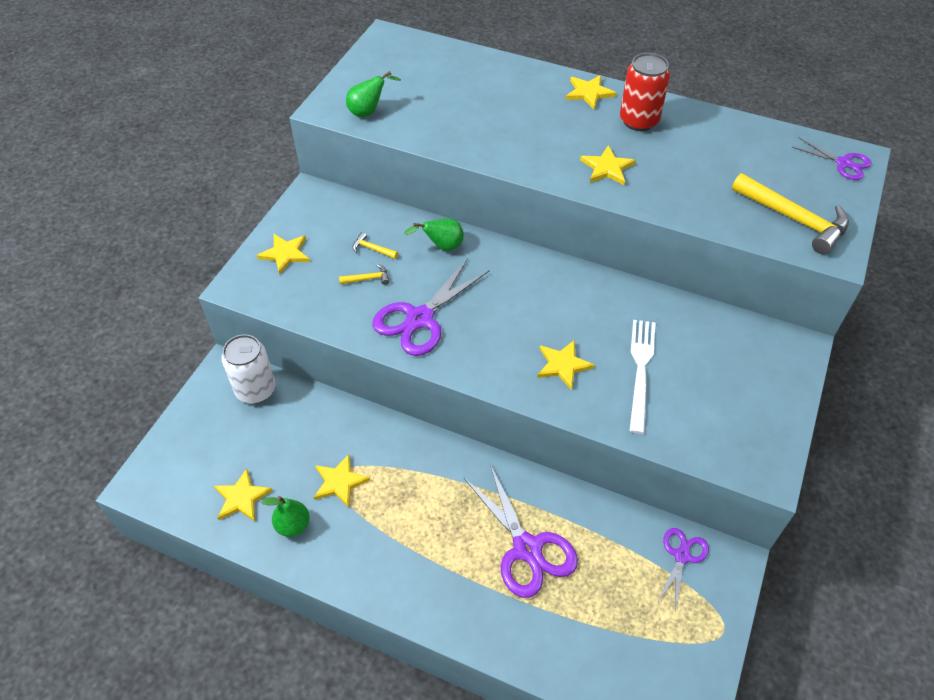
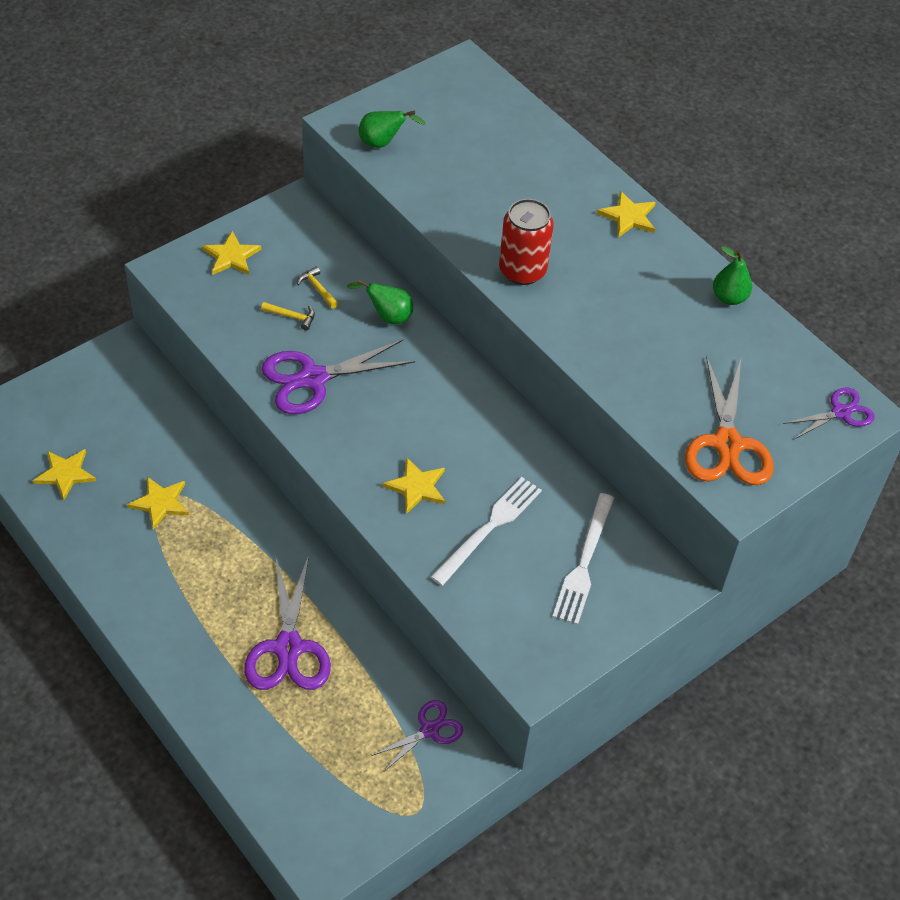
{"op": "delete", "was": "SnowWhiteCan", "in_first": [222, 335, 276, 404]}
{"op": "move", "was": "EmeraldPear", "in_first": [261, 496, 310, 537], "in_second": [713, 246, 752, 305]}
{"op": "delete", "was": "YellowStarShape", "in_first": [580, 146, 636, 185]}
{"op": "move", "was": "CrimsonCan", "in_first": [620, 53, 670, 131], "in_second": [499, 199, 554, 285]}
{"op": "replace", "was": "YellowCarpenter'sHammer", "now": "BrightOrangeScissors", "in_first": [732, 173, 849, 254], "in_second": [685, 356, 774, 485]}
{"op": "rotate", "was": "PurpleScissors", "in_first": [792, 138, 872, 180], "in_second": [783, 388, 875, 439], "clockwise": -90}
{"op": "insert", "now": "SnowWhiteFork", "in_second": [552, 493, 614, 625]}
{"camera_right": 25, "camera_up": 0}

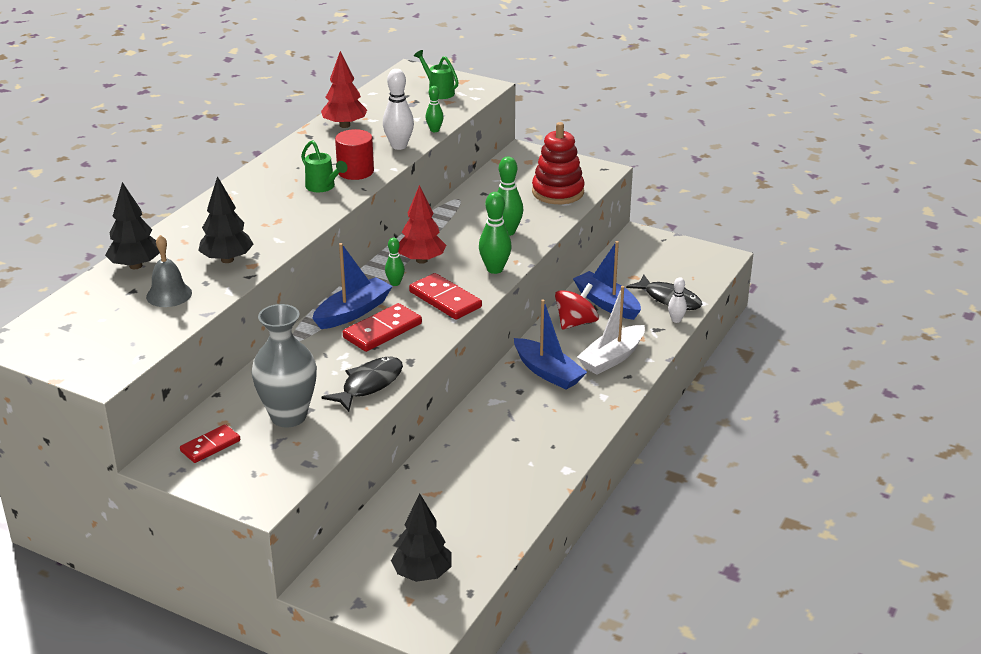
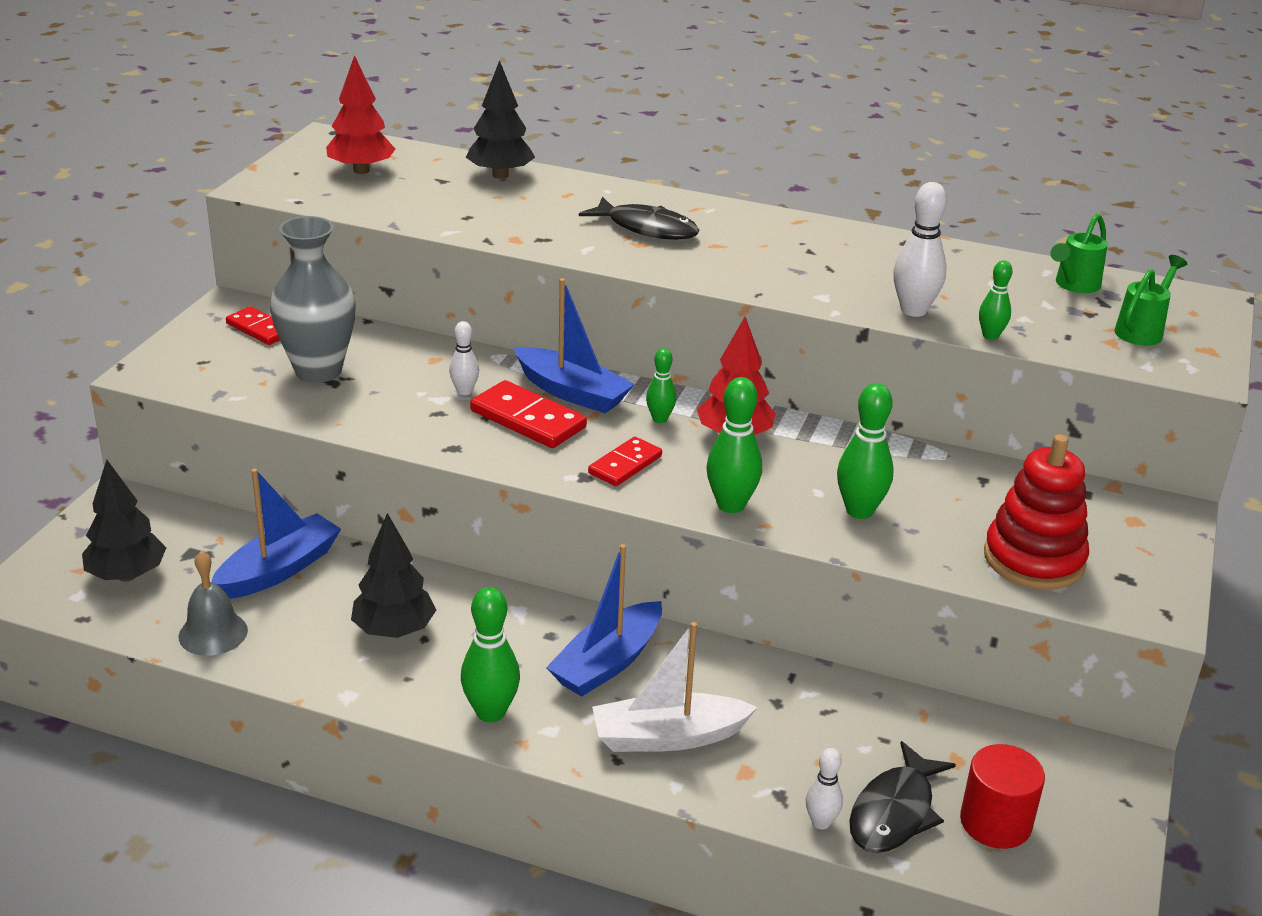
{"op": "move", "was": "GreyBell", "in_first": [146, 235, 192, 307], "in_second": [179, 551, 248, 656]}
{"op": "move", "was": "BlackTree", "in_first": [198, 176, 254, 263], "in_second": [351, 513, 436, 638]}
{"op": "move", "was": "EmeraldWateringCan", "in_first": [301, 140, 348, 192], "in_second": [1051, 213, 1108, 293]}
{"op": "move", "was": "CrimsonTree", "in_first": [321, 51, 367, 128], "in_second": [326, 55, 395, 174]}
{"op": "move", "was": "BlackFishFigure", "in_first": [322, 357, 403, 412], "in_second": [579, 197, 699, 240]}
{"op": "move", "was": "CrimsonCylinderShape", "in_first": [335, 129, 374, 180], "in_second": [960, 744, 1045, 849]}
{"op": "resize", "was": "CrimsonDominoTile", "in_first": [409, 273, 482, 319], "in_second": [588, 437, 662, 486], "ratio": 0.65}
{"op": "delete", "was": "CrimsonSpinningTop", "in_first": [555, 283, 599, 330]}
{"op": "move", "was": "BlueSailboat", "in_first": [573, 241, 641, 320], "in_second": [211, 468, 341, 599]}
{"op": "rotate", "was": "SnowWhiteSailboat", "in_first": [577, 286, 645, 374], "in_second": [592, 622, 758, 752], "clockwise": -45}
{"op": "insert", "now": "SnowWhiteTenpin", "in_second": [449, 321, 479, 395]}
{"op": "insert", "now": "EmeraldTenpin", "in_second": [461, 587, 520, 722]}
{"camera_right": 80, "camera_up": 0}

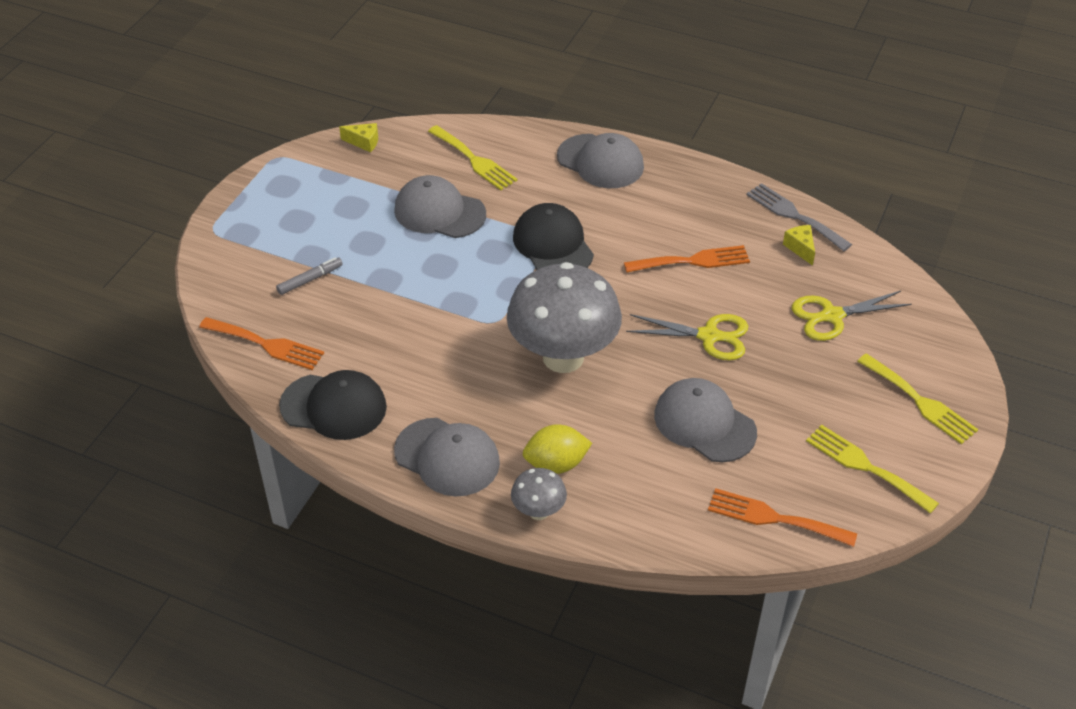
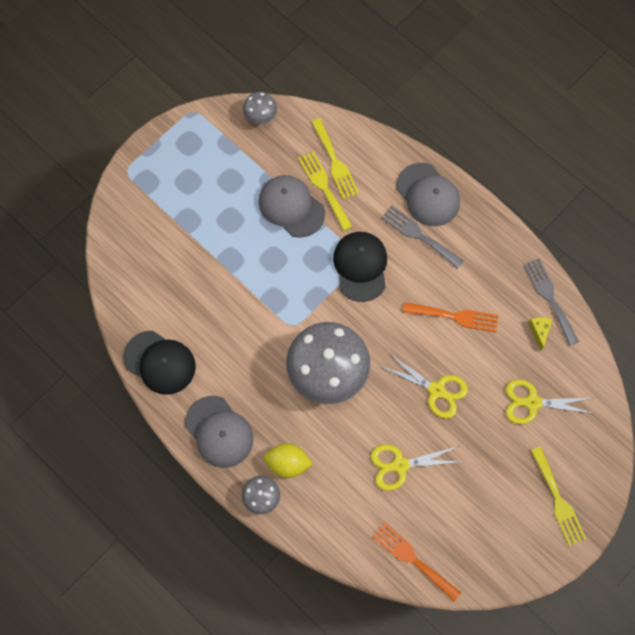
{"op": "delete", "was": "BrightOrangeFork", "in_first": [199, 317, 324, 370]}
{"op": "delete", "was": "GreyMarker", "in_first": [276, 257, 343, 295]}
{"op": "replace", "was": "YellowCheese", "now": "GreyFungus", "in_first": [339, 123, 378, 152], "in_second": [243, 92, 277, 124]}
{"op": "replace", "was": "GreyBaseballCap", "now": "YellowScissors", "in_first": [654, 378, 757, 462], "in_second": [370, 444, 460, 491]}
{"op": "move", "was": "YellowFork", "in_first": [806, 425, 939, 513], "in_second": [298, 151, 353, 231]}
{"op": "insert", "now": "GreyFork", "in_second": [381, 205, 464, 269]}
{"camera_right": 20, "camera_up": 25}

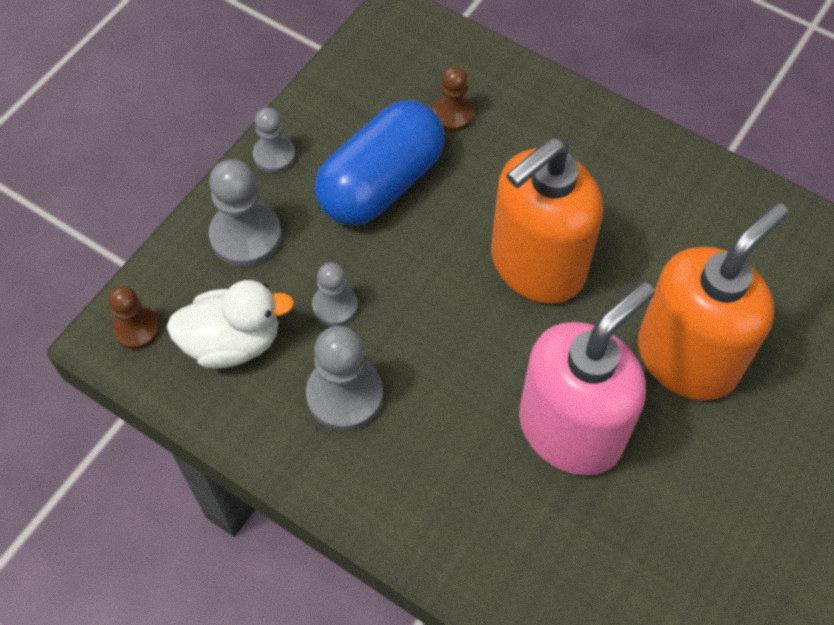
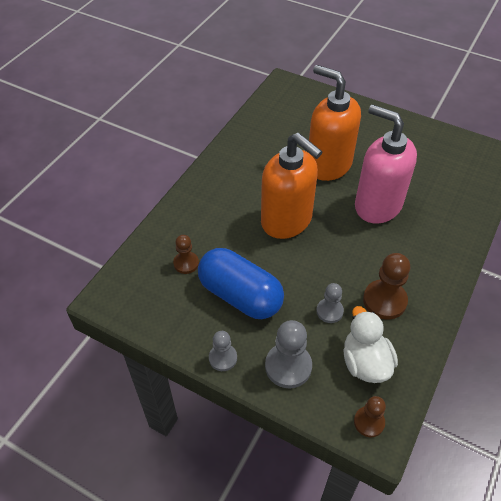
{"op": "recolor", "was": "GreyChessPawn", "now": "RussetChessPawn", "in_first": [306, 326, 383, 431], "in_second": [363, 253, 410, 320]}
{"camera_right": -95, "camera_up": -10}

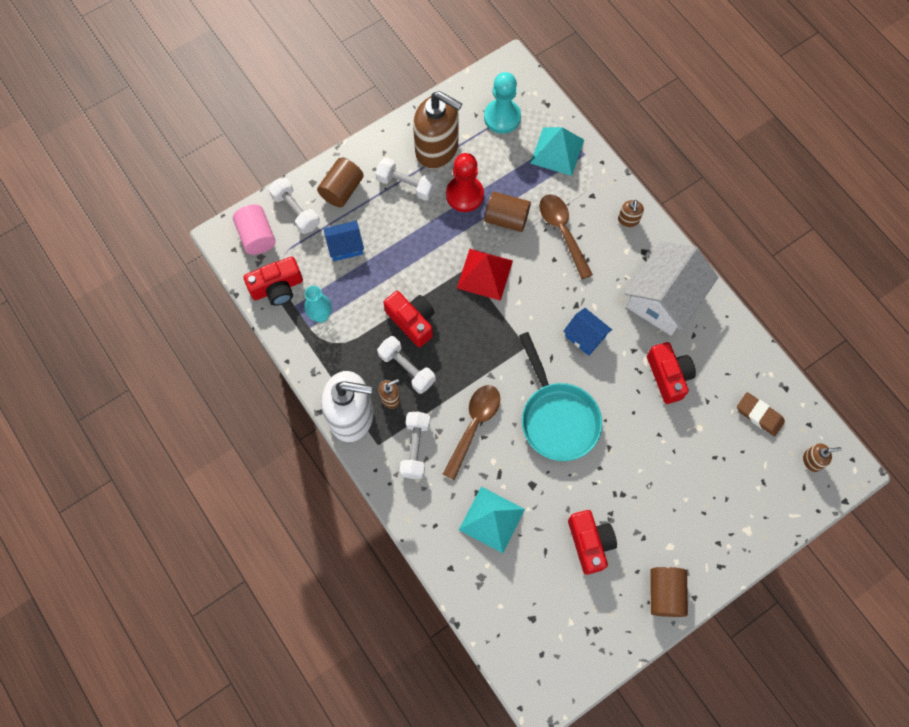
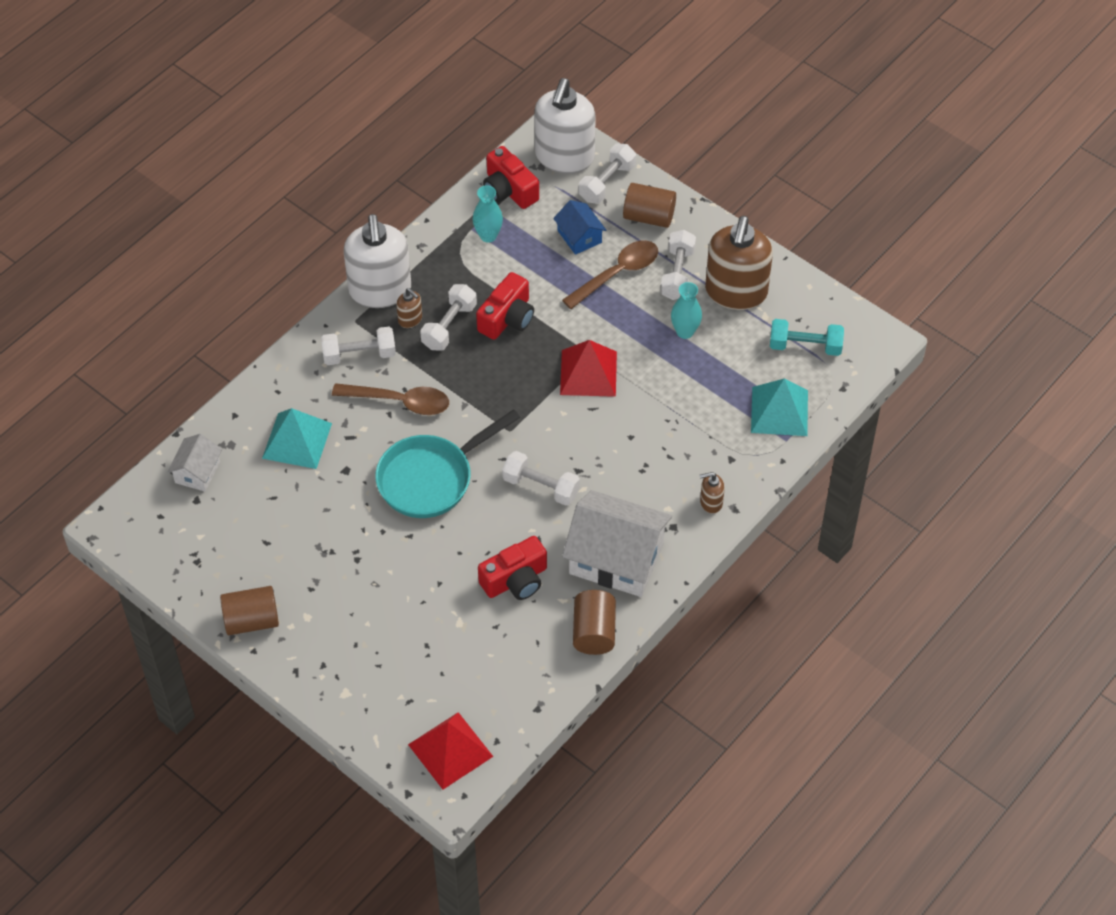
{"op": "replace", "was": "RosePinkCylinderShape", "now": "SnowWhitePumpBottle", "in_first": [233, 205, 276, 255], "in_second": [534, 78, 596, 173]}
{"op": "replace", "was": "CrimsonChessPawn", "now": "TealTallVase", "in_first": [446, 153, 484, 212], "in_second": [671, 282, 702, 339]}
{"op": "replace", "was": "TealChessPawn", "now": "TealFreeWeight", "in_first": [484, 72, 521, 134], "in_second": [770, 319, 844, 356]}
{"op": "move", "was": "RussetCylinderShape", "in_first": [484, 192, 531, 232], "in_second": [573, 590, 616, 655]}
{"op": "move", "was": "RussetTablespoon", "in_first": [539, 194, 593, 279], "in_second": [562, 240, 658, 309]}
{"op": "replace", "was": "BlueToyHouse", "now": "SnowWhiteFreeWeight", "in_first": [563, 308, 612, 355], "in_second": [502, 451, 580, 506]}
{"op": "delete", "was": "CrimsonCamera", "in_first": [568, 510, 617, 575]}
{"op": "delete", "was": "RussetGumEraser", "in_first": [737, 392, 785, 437]}
{"op": "replace", "was": "RussetPumpBottle", "now": "CrimsonPyramid", "in_first": [803, 443, 842, 472], "in_second": [408, 712, 493, 789]}
{"op": "insert", "now": "SnowWhiteToyHouse", "in_second": [167, 434, 222, 492]}
{"camera_right": 75, "camera_up": -15}

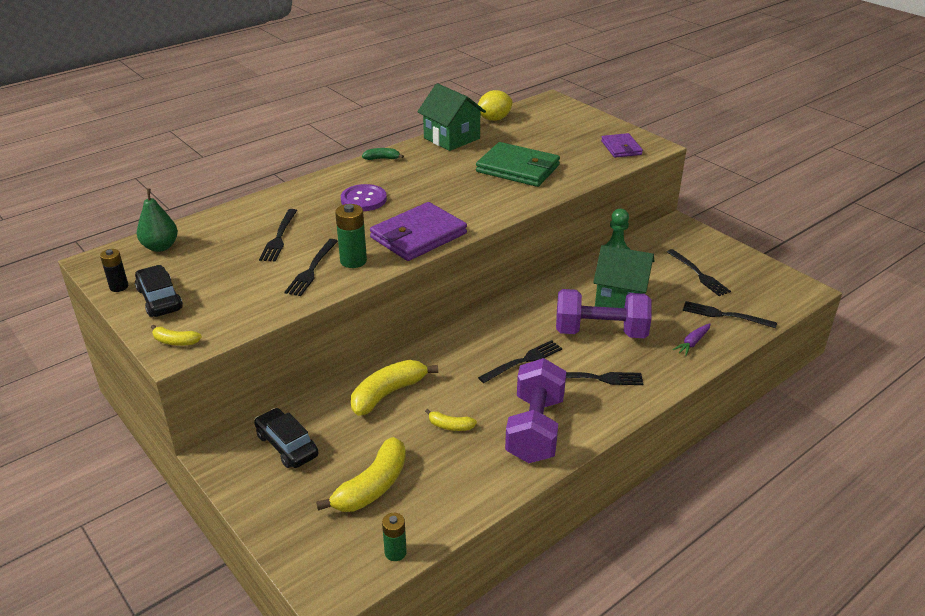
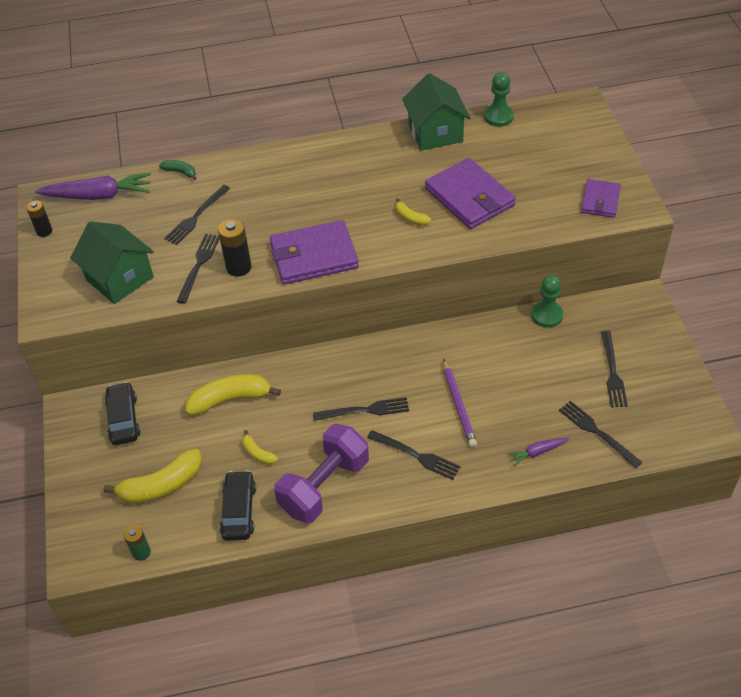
{"op": "move", "was": "BlackAutomobile", "in_first": [135, 265, 183, 317], "in_second": [219, 470, 256, 541]}
{"op": "replace", "was": "EmeraldPear", "now": "PurpleCarrot", "in_first": [137, 189, 178, 252], "in_second": [35, 173, 151, 200]}
{"op": "move", "was": "YellowBananaFruit", "in_first": [151, 325, 202, 346], "in_second": [396, 198, 431, 226]}
{"op": "rotate", "was": "BlackFork", "in_first": [285, 239, 338, 296], "in_second": [176, 234, 220, 304], "clockwise": 150}
{"op": "recolor", "was": "EmeraldBattery", "now": "BlackBattery", "in_first": [335, 204, 367, 268], "in_second": [218, 219, 252, 277]}
{"op": "delete", "was": "PurpleSewingButton", "in_first": [341, 184, 387, 211]}
{"op": "move", "was": "EmeraldBananaFruit", "in_first": [362, 148, 404, 160], "in_second": [159, 160, 196, 180]}
{"op": "recolor", "was": "EmeraldBillfold", "now": "PurpleBillfold", "in_first": [476, 142, 560, 187], "in_second": [425, 158, 516, 229]}
{"op": "replace", "was": "YellowCitrusFruit", "now": "EmeraldChessPawn", "in_first": [478, 90, 513, 121], "in_second": [484, 72, 514, 127]}
{"op": "replace", "was": "PurpleFreeWeight", "now": "PurplePencil", "in_first": [556, 289, 652, 338], "in_second": [443, 359, 477, 448]}
{"op": "move", "was": "EmeraldToyHouse", "in_first": [593, 245, 654, 308], "in_second": [70, 221, 154, 304]}
{"camera_right": 30, "camera_up": 15}

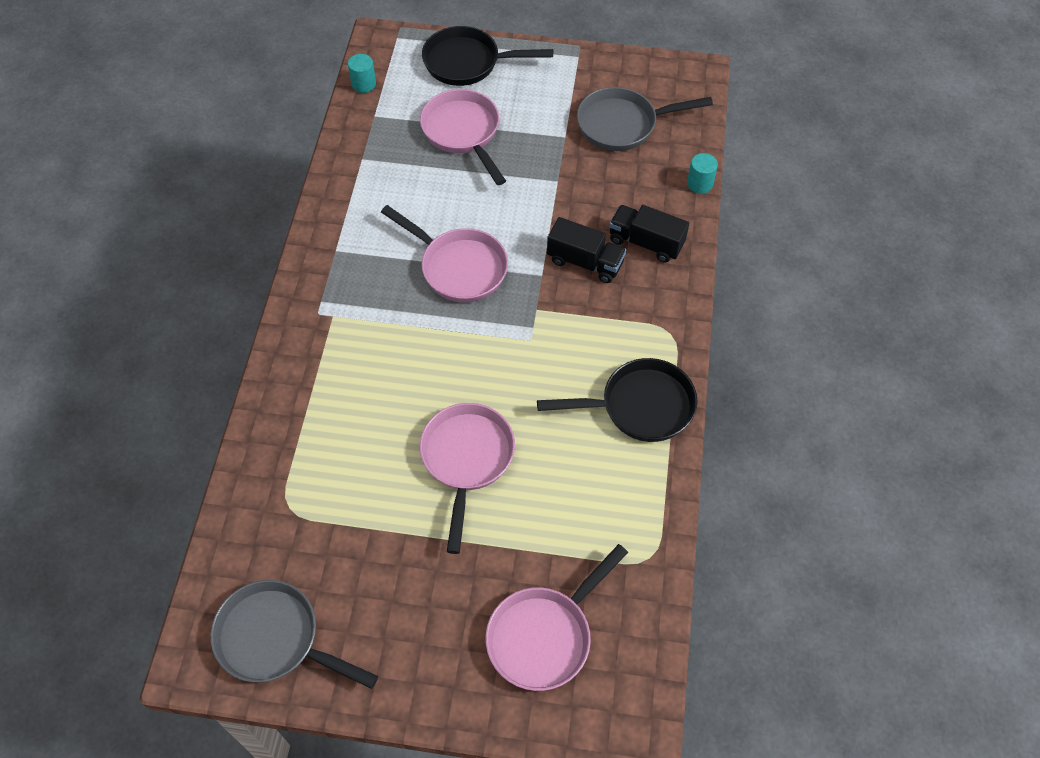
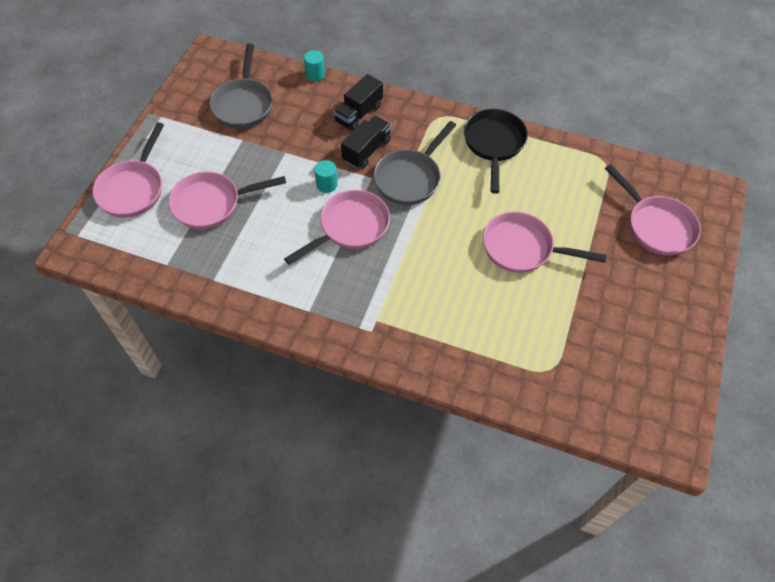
{"op": "move", "was": "GreyPan", "in_first": [211, 580, 378, 689], "in_second": [374, 121, 456, 205]}
{"op": "move", "was": "TealCylinderShape", "in_first": [348, 54, 376, 93], "in_second": [314, 160, 338, 193]}
{"op": "recolor", "was": "BlackPan", "now": "RosePinkPan", "in_first": [422, 26, 553, 86], "in_second": [92, 122, 164, 218]}
{"camera_right": -80, "camera_up": 0}

